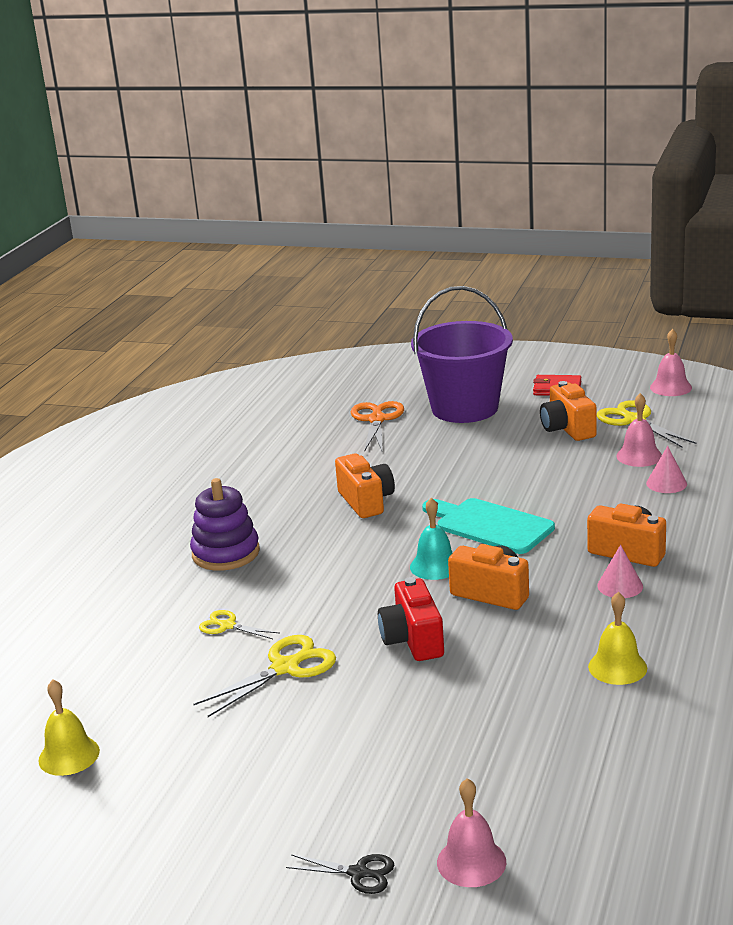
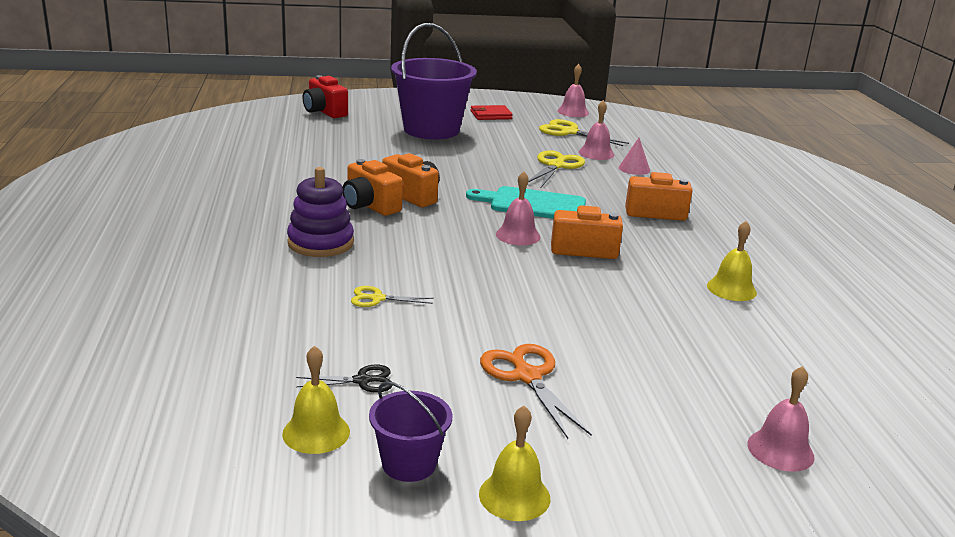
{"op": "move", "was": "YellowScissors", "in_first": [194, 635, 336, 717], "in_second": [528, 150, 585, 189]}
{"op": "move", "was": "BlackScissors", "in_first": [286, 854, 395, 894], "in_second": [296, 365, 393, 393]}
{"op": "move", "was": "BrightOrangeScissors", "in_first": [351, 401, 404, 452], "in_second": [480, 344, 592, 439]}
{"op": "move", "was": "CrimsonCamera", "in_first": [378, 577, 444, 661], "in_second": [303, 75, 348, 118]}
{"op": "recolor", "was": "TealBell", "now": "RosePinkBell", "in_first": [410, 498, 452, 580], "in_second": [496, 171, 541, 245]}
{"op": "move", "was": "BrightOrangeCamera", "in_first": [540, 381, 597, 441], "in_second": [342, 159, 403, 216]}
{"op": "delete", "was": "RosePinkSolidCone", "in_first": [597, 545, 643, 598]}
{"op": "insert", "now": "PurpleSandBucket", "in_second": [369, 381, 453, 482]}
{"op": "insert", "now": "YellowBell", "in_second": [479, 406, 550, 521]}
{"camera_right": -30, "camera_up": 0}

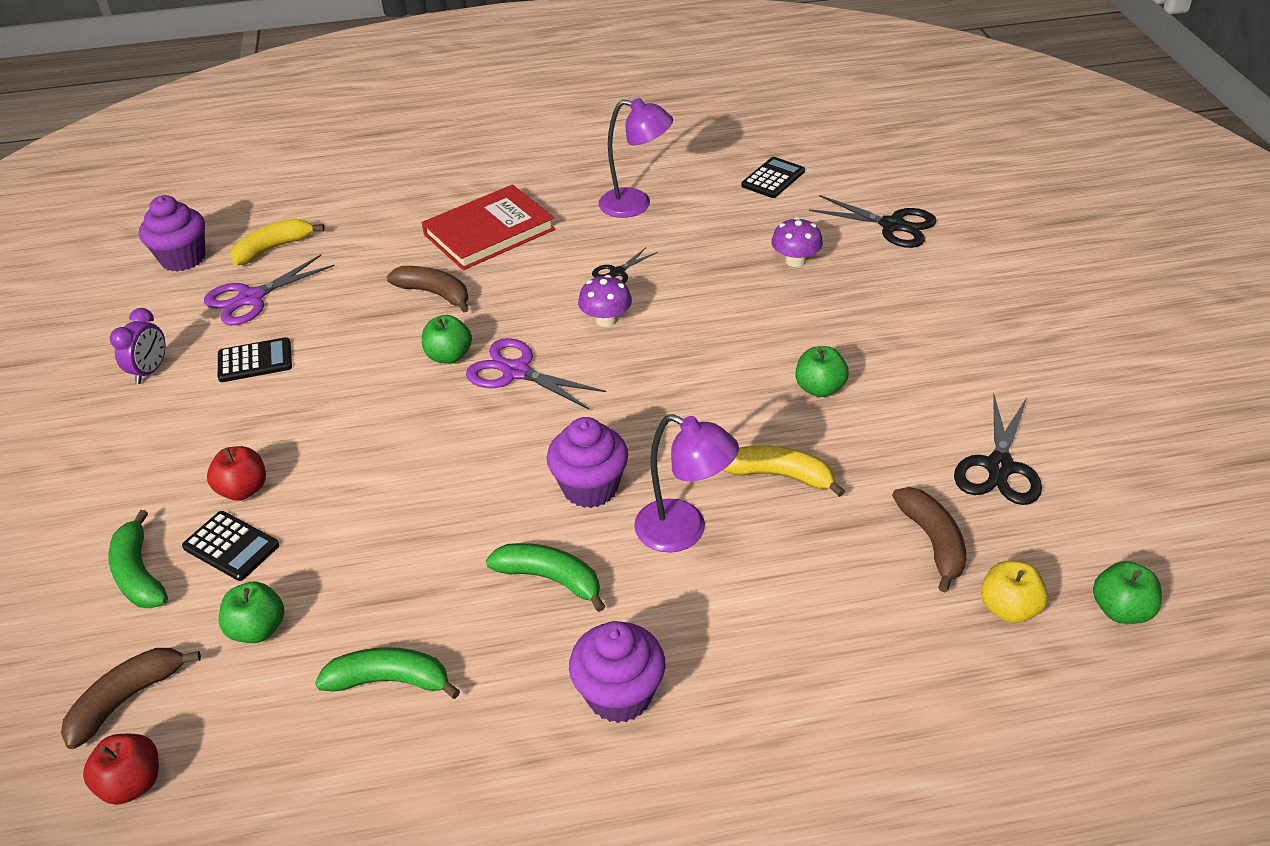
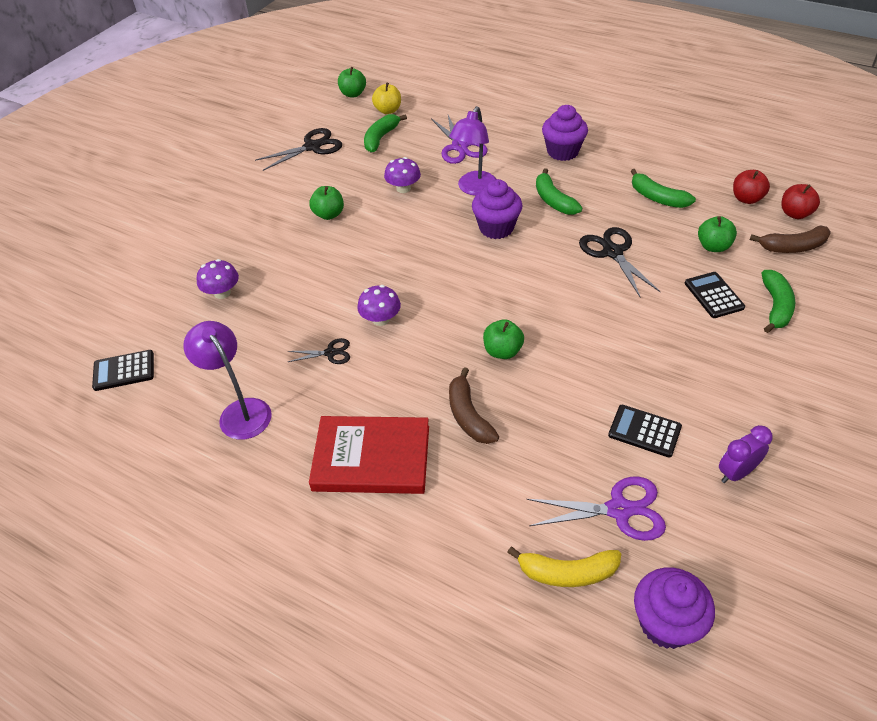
{"op": "move", "was": "CrimsonToyApple", "in_first": [207, 446, 266, 501], "in_second": [733, 170, 770, 204]}
{"op": "move", "was": "PurpleScissors", "in_first": [466, 338, 606, 409], "in_second": [431, 115, 488, 164]}
{"op": "rotate", "was": "PurpleDeskLamp", "in_first": [634, 414, 739, 553], "in_second": [449, 106, 496, 196], "clockwise": -135}
{"op": "replace", "was": "YellowBananaFruit", "now": "PurpleFungus", "in_first": [722, 445, 845, 497], "in_second": [384, 157, 421, 193]}
{"op": "move", "was": "BlackScissors", "in_first": [809, 195, 937, 248], "in_second": [579, 227, 661, 297]}
{"op": "recolor", "was": "RussetBananaFruit", "now": "EmeraldBananaFruit", "in_first": [892, 487, 966, 592], "in_second": [364, 114, 407, 153]}
{"camera_right": -140, "camera_up": 5}

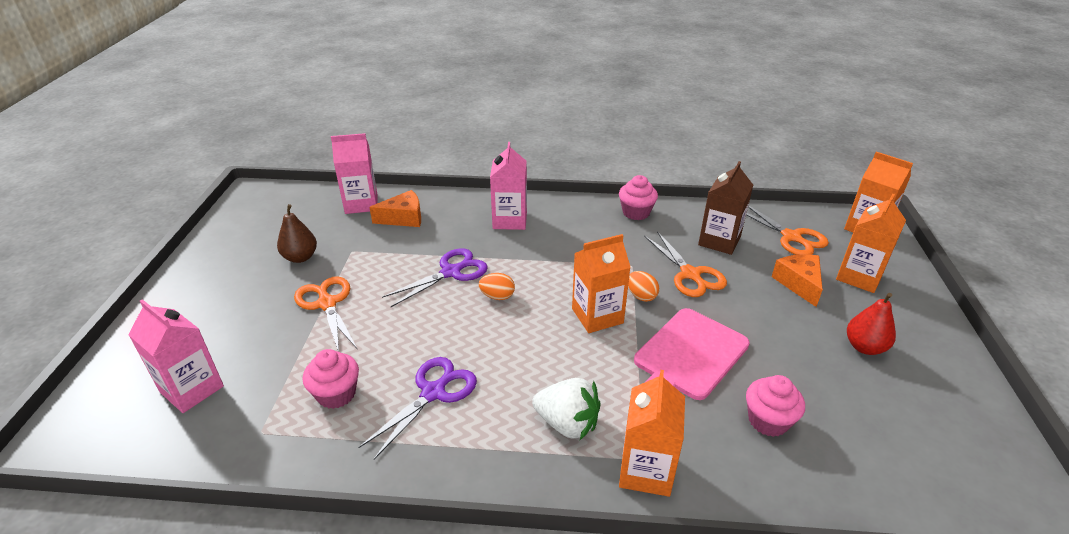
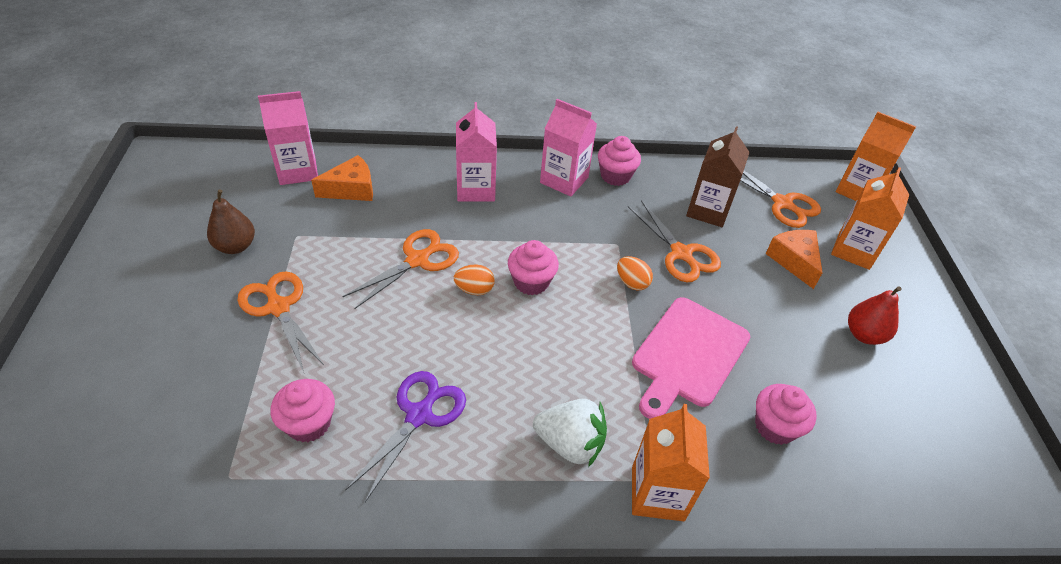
{"op": "move", "was": "RosePinkCarton", "in_first": [128, 299, 224, 413], "in_second": [540, 99, 597, 197]}
{"op": "recolor", "was": "PurpleScissors", "now": "BrightOrangeScissors", "in_first": [382, 248, 488, 307], "in_second": [342, 229, 459, 309]}
{"op": "delete", "was": "BrightOrangeCarton", "in_first": [572, 234, 631, 333]}
{"op": "insert", "now": "RosePinkFairyCake", "in_second": [508, 240, 559, 295]}
{"camera_right": -10, "camera_up": 10}

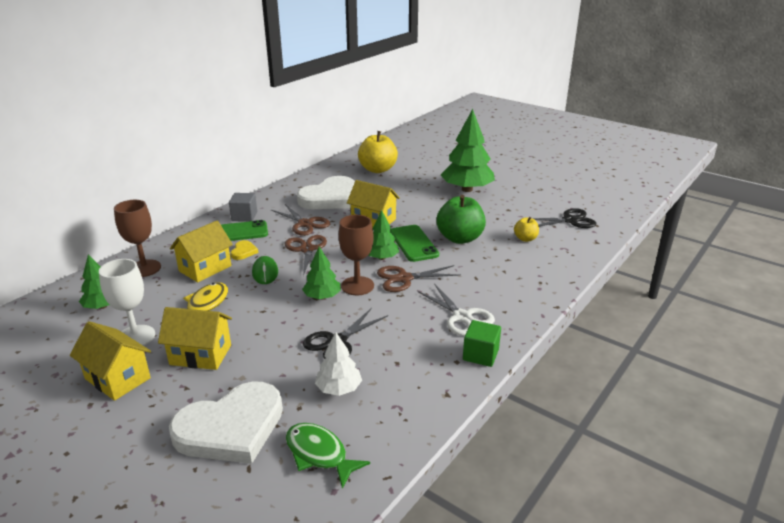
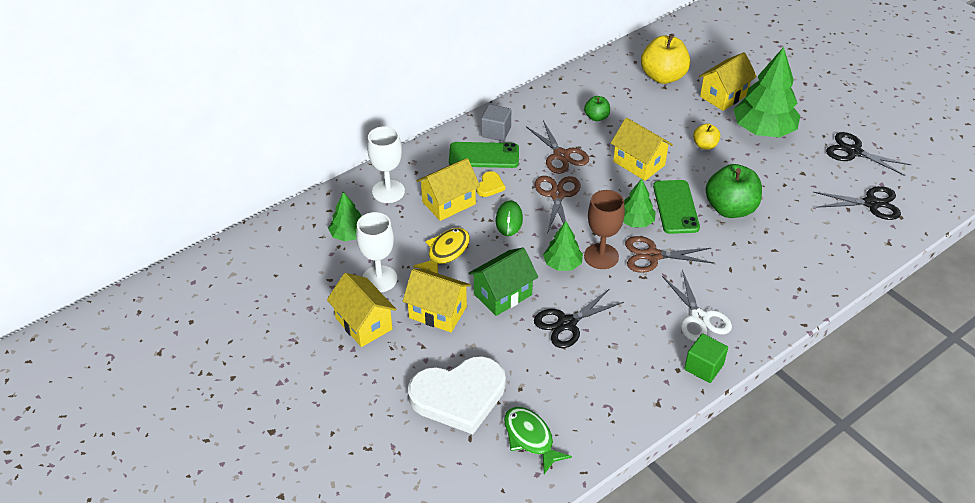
{"op": "recolor", "was": "RussetGoblet", "now": "SnowWhiteGoblet", "in_first": [114, 200, 161, 277], "in_second": [367, 126, 405, 203]}
{"op": "replace", "was": "SnowWhiteHeart", "now": "EmeraldToyApple", "in_first": [297, 176, 355, 209], "in_second": [584, 96, 610, 121]}
{"op": "delete", "was": "SnowWhiteTree", "in_first": [315, 332, 362, 396]}
{"op": "move", "was": "YellowToyApple", "in_first": [514, 217, 539, 242], "in_second": [693, 123, 721, 150]}
{"op": "insert", "now": "EmeraldToyHouse", "in_second": [468, 247, 538, 316]}
{"op": "insert", "now": "YellowToyHouse", "in_second": [699, 52, 757, 111]}
{"op": "insert", "now": "BlackScissors", "in_second": [826, 132, 911, 176]}
{"camera_right": 15, "camera_up": 15}

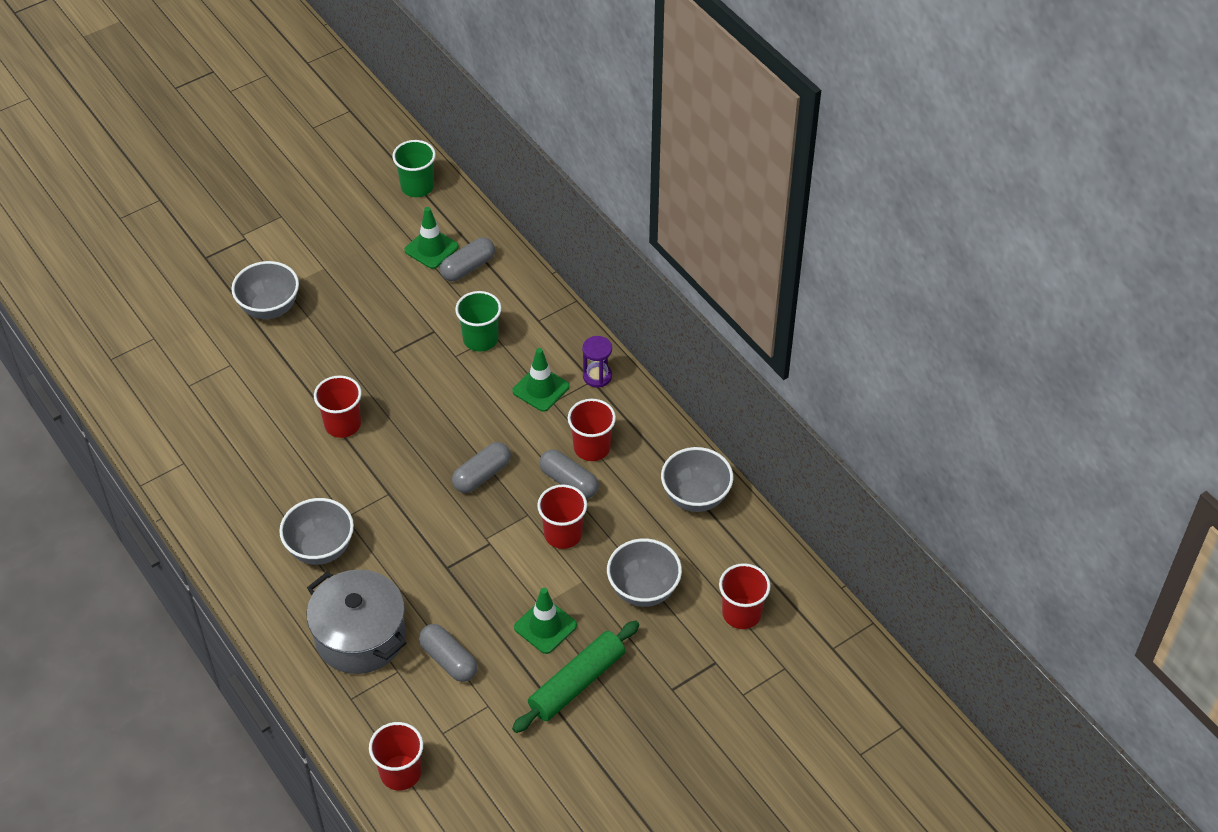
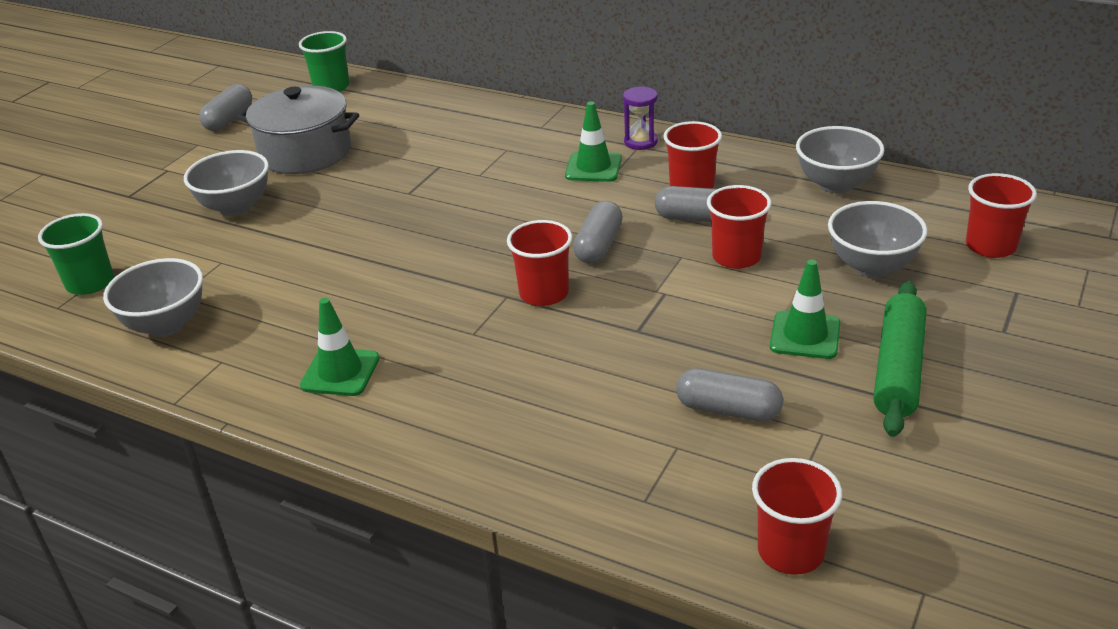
{"op": "move", "was": "GreyBowl", "in_first": [279, 498, 354, 565], "in_second": [103, 258, 203, 337]}
{"op": "move", "was": "GreyStockpot", "in_first": [307, 569, 406, 674], "in_second": [237, 85, 359, 174]}
{"op": "move", "was": "CrimsonTumbler", "in_first": [314, 375, 362, 438], "in_second": [507, 220, 572, 306]}
{"op": "move", "was": "EmeraldRoadCone", "in_first": [404, 207, 459, 269], "in_second": [300, 298, 379, 396]}
{"op": "move", "was": "GreyPill", "in_first": [440, 237, 495, 281], "in_second": [199, 84, 252, 131]}
{"op": "move", "was": "EmeraldTumbler", "in_first": [455, 291, 502, 352], "in_second": [38, 213, 114, 295]}
{"camera_right": -25, "camera_up": -15}

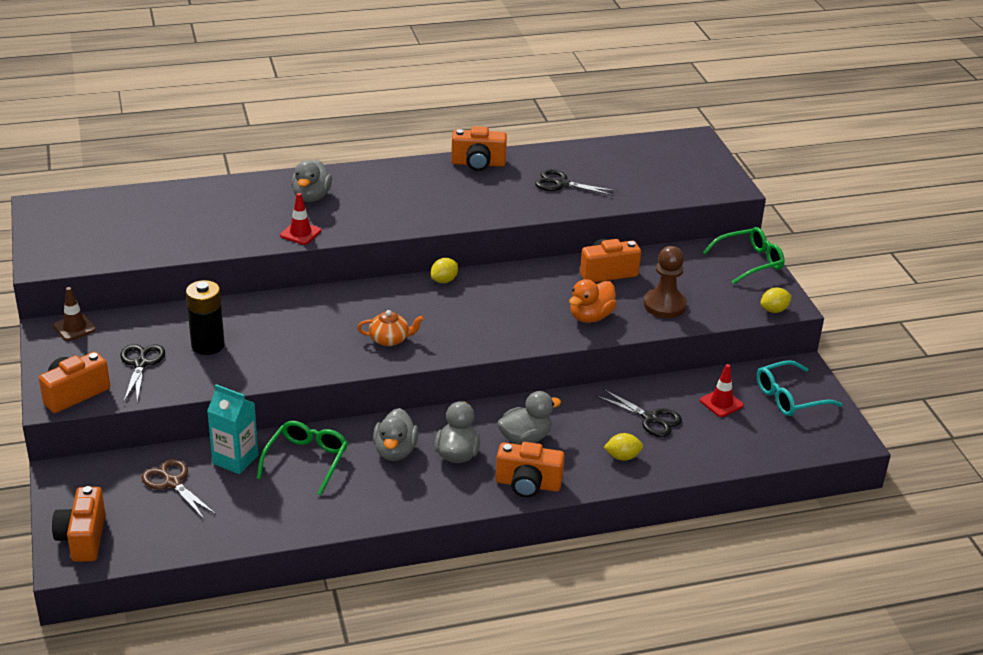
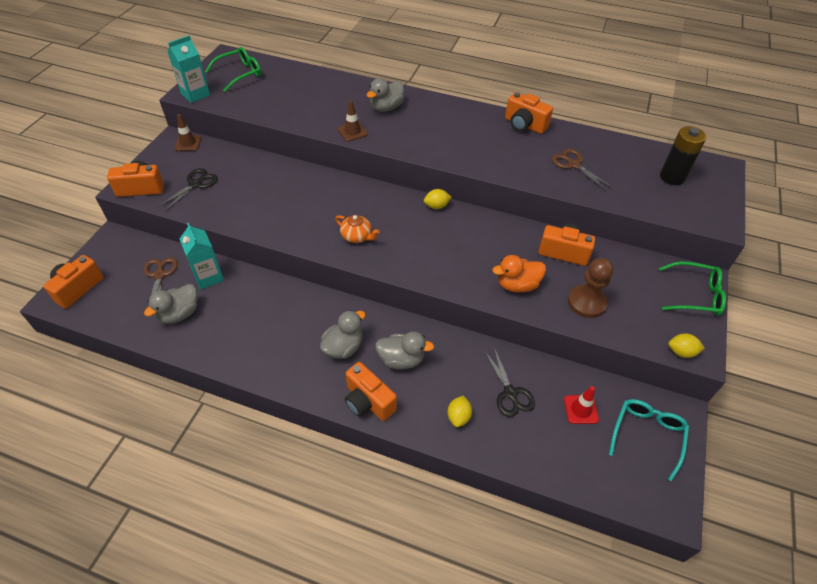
{"op": "move", "was": "BlackBattery", "in_first": [186, 280, 225, 355], "in_second": [660, 126, 706, 185]}
{"op": "move", "was": "EmeraldGlasses", "in_first": [257, 421, 348, 495], "in_second": [205, 47, 261, 92]}
{"op": "recolor", "was": "CrimsonRoadCone", "now": "RussetRoadCone", "in_first": [280, 193, 321, 245], "in_second": [338, 100, 368, 142]}
{"op": "move", "was": "GreyRubberDuck", "in_first": [373, 408, 419, 461], "in_second": [144, 284, 197, 324]}
{"op": "recolor", "was": "BlackScissors", "now": "RussetScissors", "in_first": [535, 169, 617, 196], "in_second": [552, 148, 613, 191]}
{"op": "rotate", "was": "YellowCitrusFruit", "in_first": [603, 433, 643, 461], "in_second": [447, 396, 472, 427], "clockwise": 75}
{"op": "rotate", "was": "TealGlasses", "in_first": [757, 360, 842, 416], "in_second": [609, 399, 689, 482], "clockwise": 105}
{"op": "insert", "now": "TealCarton", "in_second": [168, 35, 210, 103]}
{"camera_right": 35, "camera_up": 15}

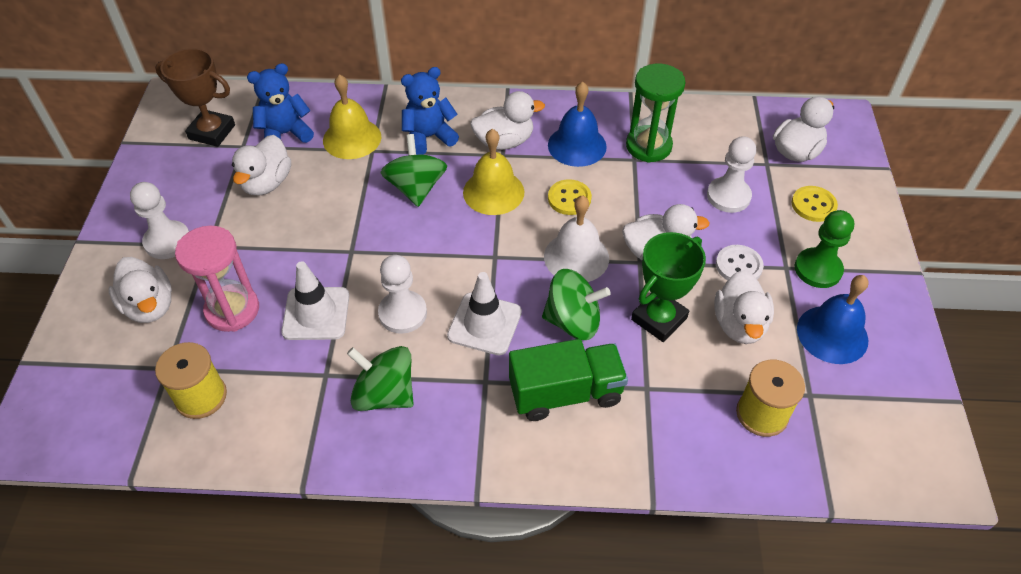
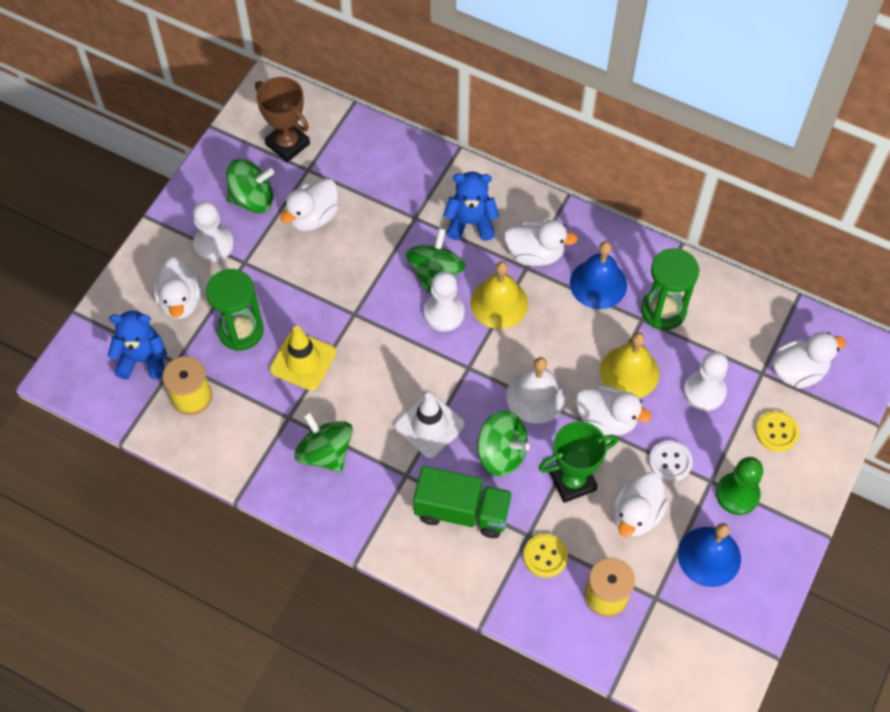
{"op": "recolor", "was": "RosePinkSandglass", "now": "EmeraldSandglass", "in_first": [175, 226, 259, 332], "in_second": [206, 269, 264, 351]}
{"op": "move", "was": "BlueStuffedBear", "in_first": [247, 63, 314, 143], "in_second": [108, 311, 167, 379]}
{"op": "recolor", "was": "SnowWhiteRoadCone", "now": "YellowRoadCone", "in_first": [281, 261, 349, 340], "in_second": [270, 326, 336, 391]}
{"op": "move", "was": "YellowBell", "in_first": [323, 74, 381, 159], "in_second": [600, 332, 659, 398]}
{"op": "move", "was": "SnowWhiteChessPawn", "in_first": [378, 255, 427, 334], "in_second": [424, 271, 465, 332]}
{"op": "move", "was": "YellowSewingButton", "in_first": [548, 179, 592, 215], "in_second": [523, 534, 568, 578]}
{"op": "insert", "now": "EmeraldSpinningTop", "in_second": [226, 159, 274, 213]}
{"camera_right": 25, "camera_up": 10}

